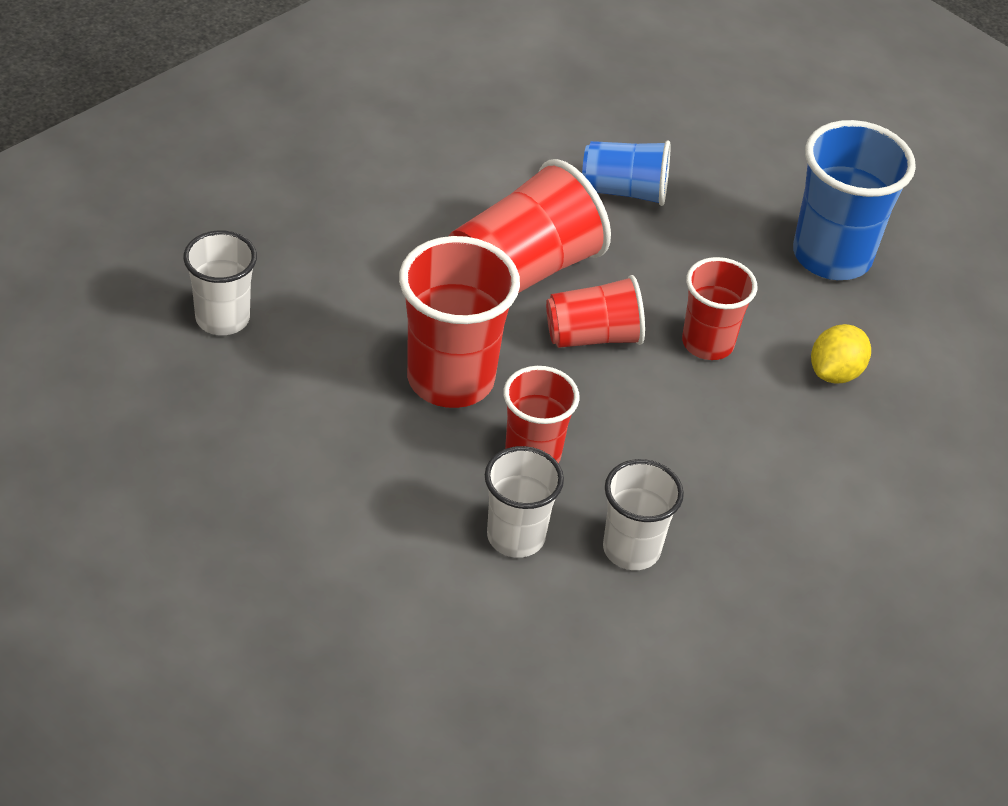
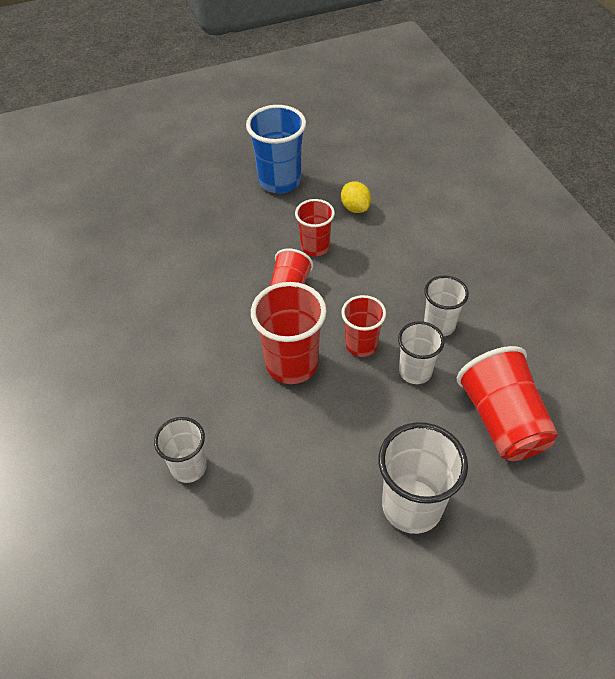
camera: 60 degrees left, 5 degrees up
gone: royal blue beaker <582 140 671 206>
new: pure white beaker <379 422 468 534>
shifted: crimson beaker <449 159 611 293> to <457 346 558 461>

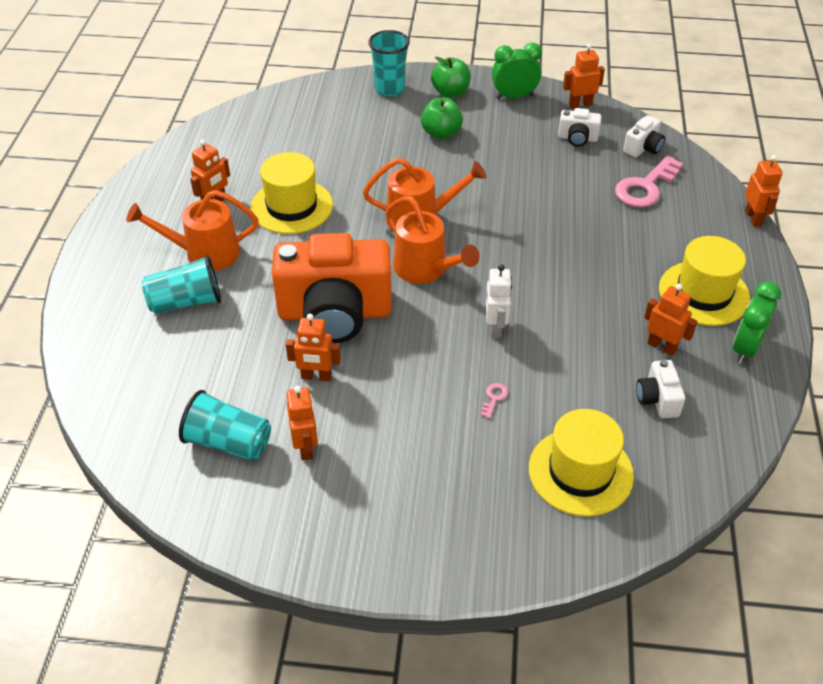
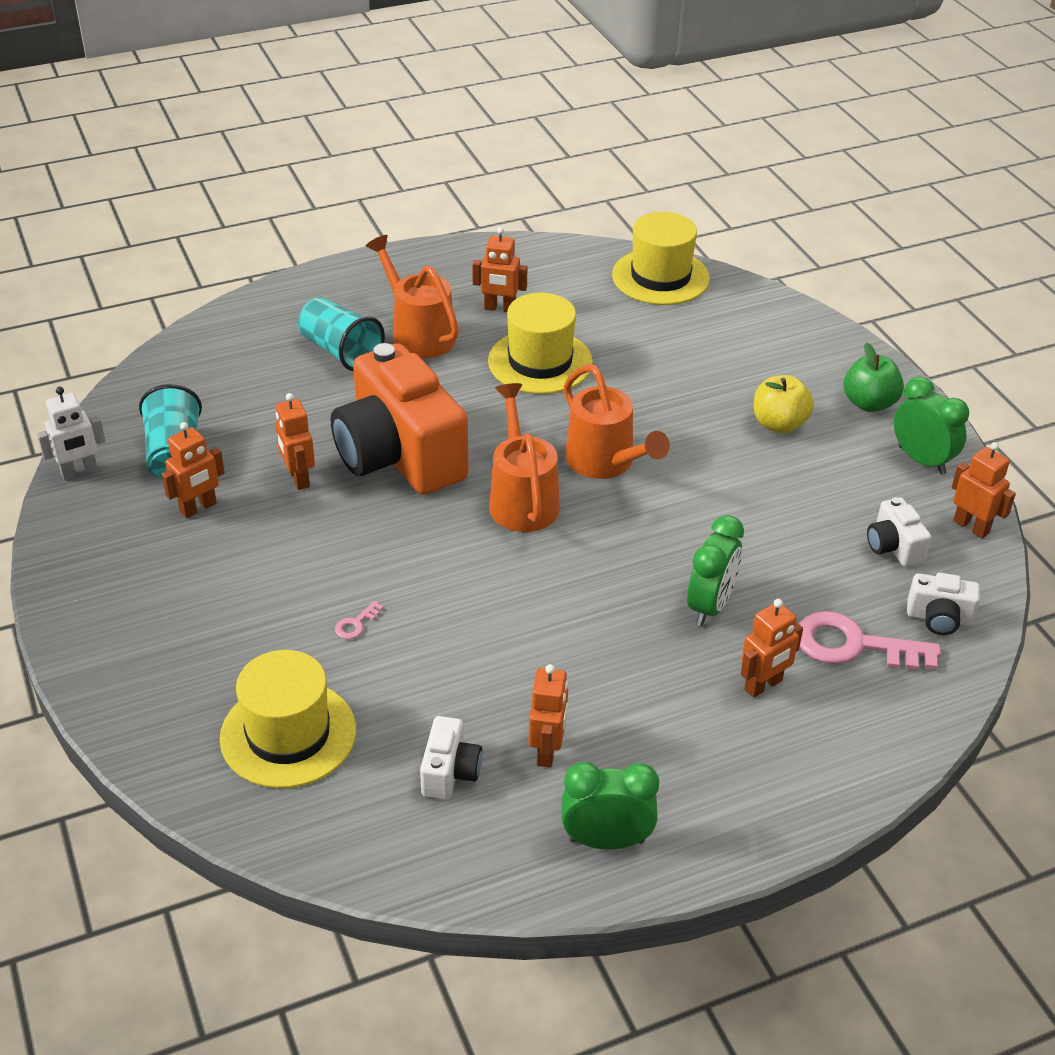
camera: 60 degrees right, 5 degrees down
gone: aqua beaker <368 30 410 97>
new: emerald clock <687 515 744 626>
shifted: pure white robot <486 264 512 338> to <37 387 105 480>; bright yellow top hat <659 236 750 326> to <612 212 710 305>; orange-coloured robot <745 155 783 227> to <741 599 803 698>
repainted: emerald apple fruit <421 98 463 139> to bright yellow apple fruit <754 375 814 433>
rotated: pink key <481 383 508 418> = <335 601 383 639> 135 degrees clockwise; pure white camera <636 359 685 418> = <420 716 482 800> 135 degrees clockwise; orange-coloured watering can <386 196 480 284> = <489 383 560 532> 150 degrees clockwise

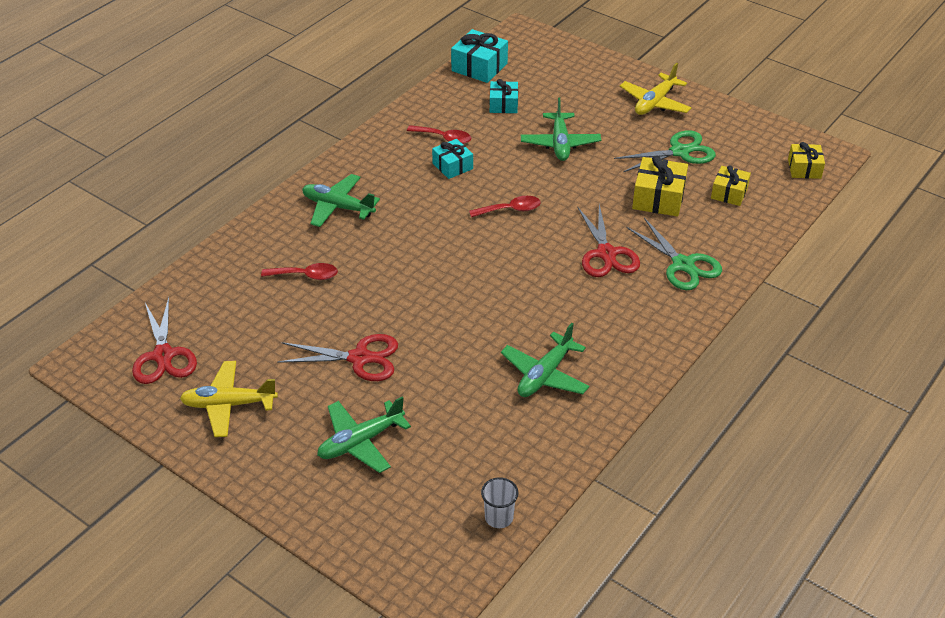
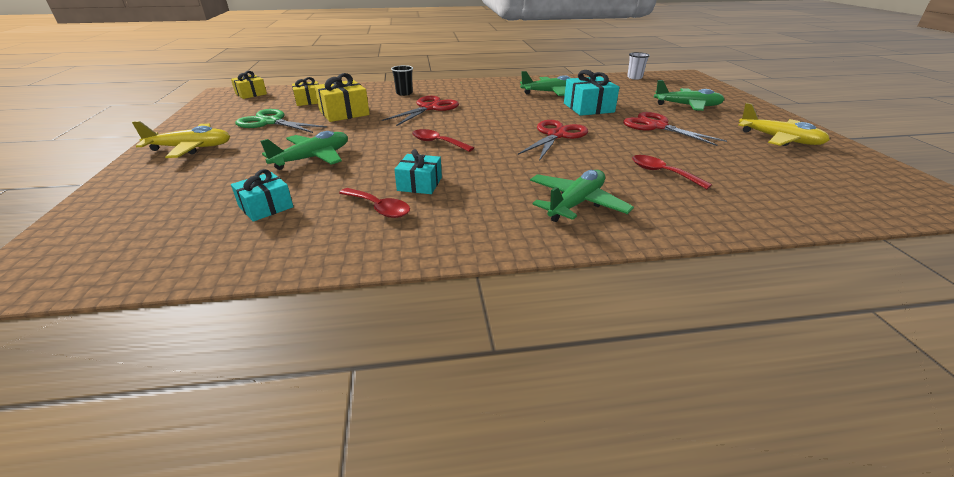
camera: 135 degrees left, 10 degrees down
shifted: crimson pair of scissors <132 297 197 384> to <518 120 588 161>; aqua wrapped gift <451 29 508 83> to <564 70 620 116>
swapped: emerald pair of scissors <627 218 722 290> to ebony beaker <391 65 413 96>
rotated: crimson teaspoon <407 125 471 144> = <339 188 410 218> 150 degrees clockwise; emerald aeroplane <302 174 380 227> = <530 170 634 222> 120 degrees counterclockwise

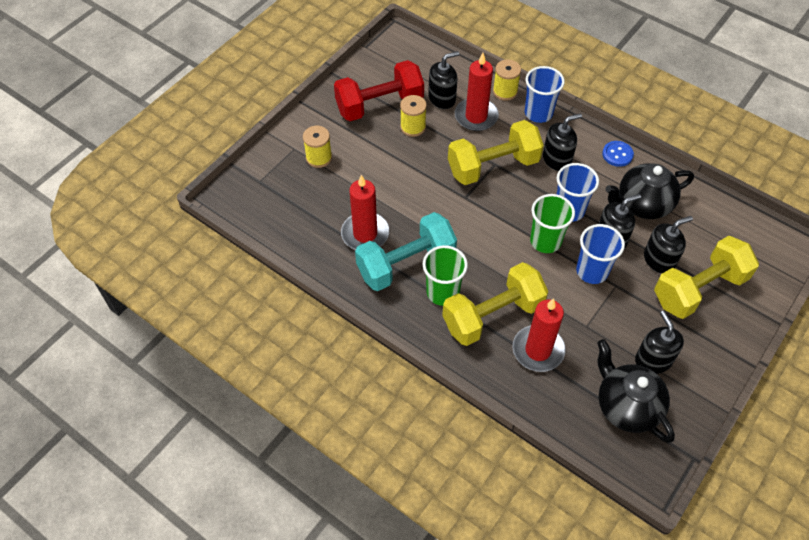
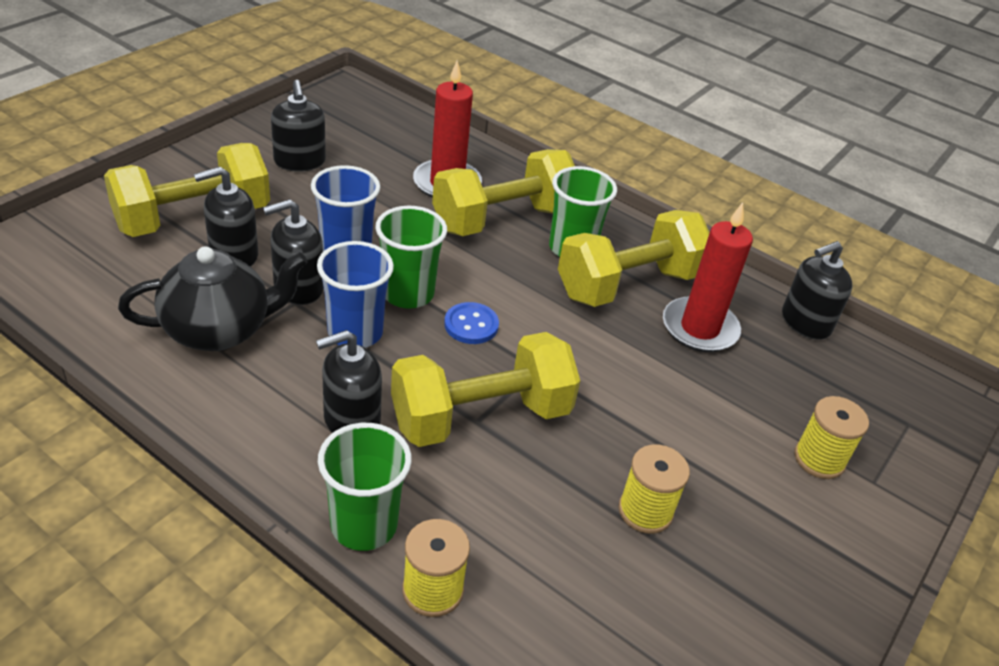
camera: 175 degrees right, 15 degrees down
gone: crimson free weight <334 60 424 121>; crimson pillar candle <455 53 499 131>; ebony teapot <597 339 675 443>
shifted: royal blue sewing button <602 141 634 167> to <444 302 499 344>; ebony soap pump <428 51 459 109> to <782 241 853 340>
repainted: royal blue beaker <525 66 565 123> to emerald beaker <318 423 412 551>; aqua free weight <355 212 457 291> to bright yellow free weight <558 210 710 307>

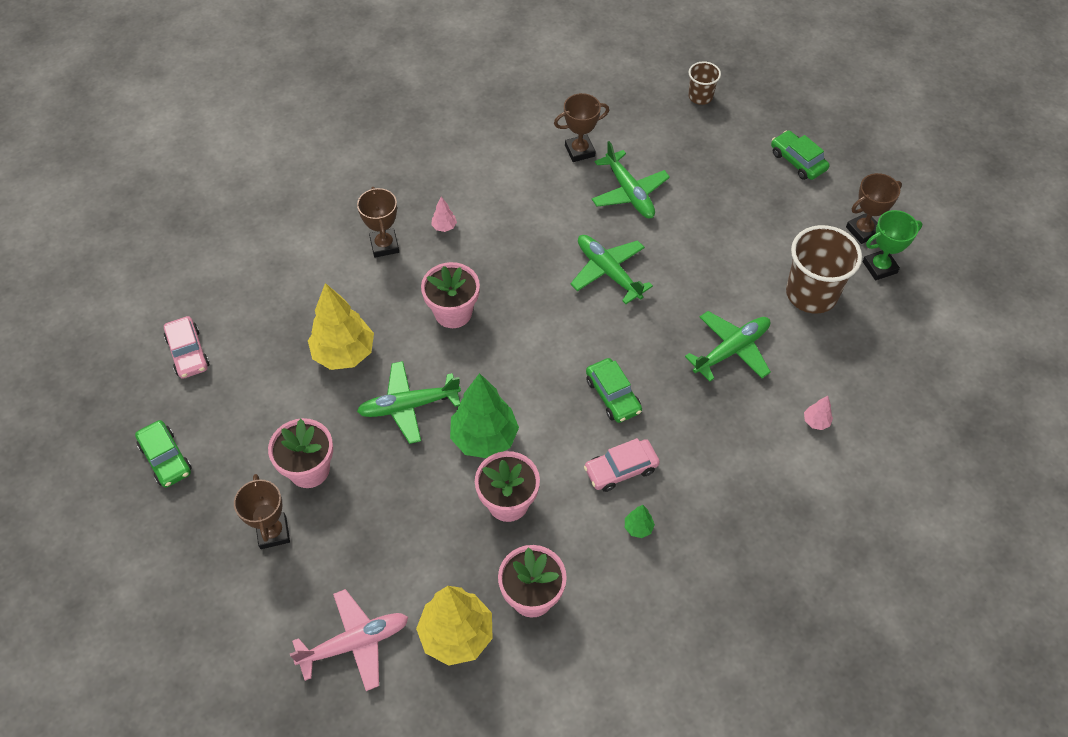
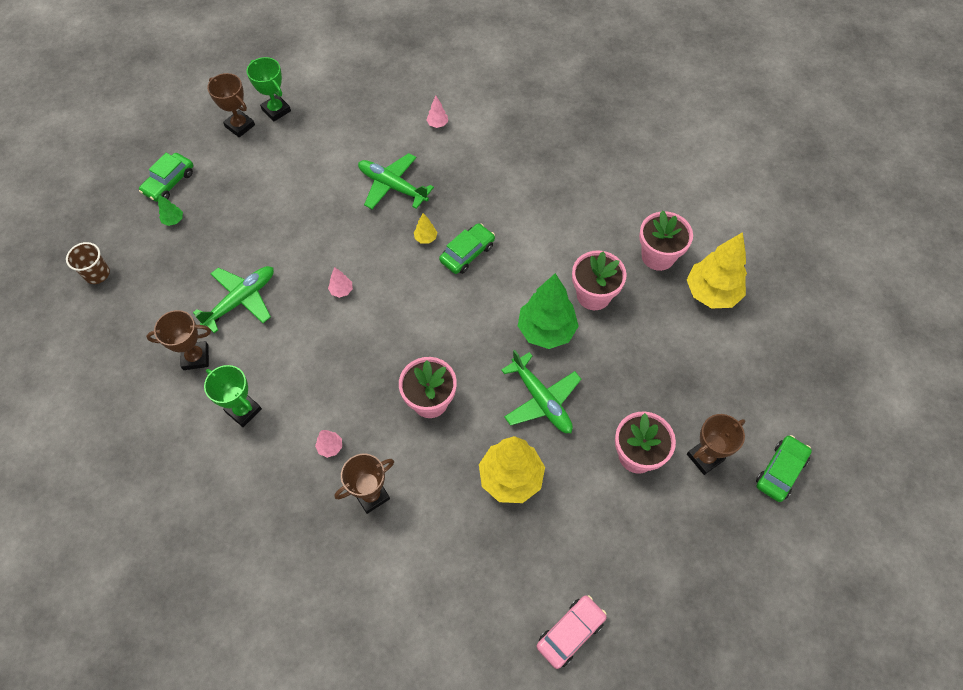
camera: 110 degrees left, 5 degrees up
gone: pink aeroplane <290 589 408 691>; pink automobile <584 438 660 492>; dark brown beaker <786 225 862 314>
new: emerald prize cup <204 365 262 427>; bright yellow fir tree <414 213 437 244>
shifted: emerald fir tree <625 505 655 538> to <158 195 183 226>; emerald automobile <135 420 192 488> to <756 435 812 502>
swapped: emerald aeroplane <570 235 653 304> to pink fir tree <328 267 353 298>
rotated: dark brown prize cup <554 93 609 162> = <146 310 211 370> 60 degrees counterclockwise

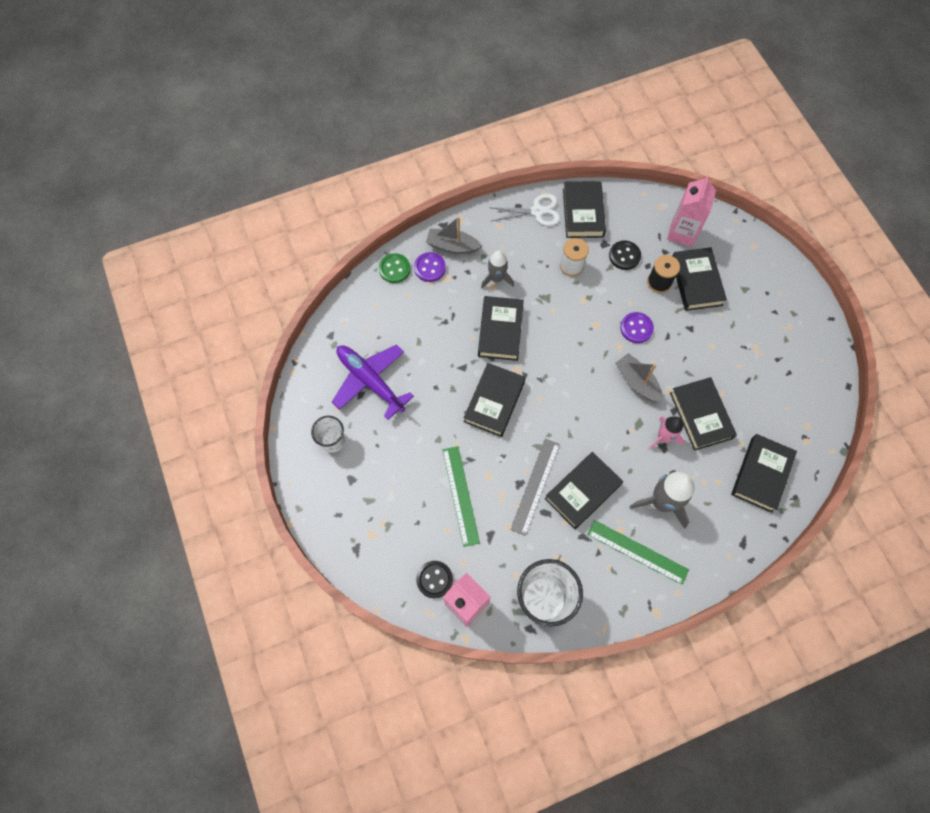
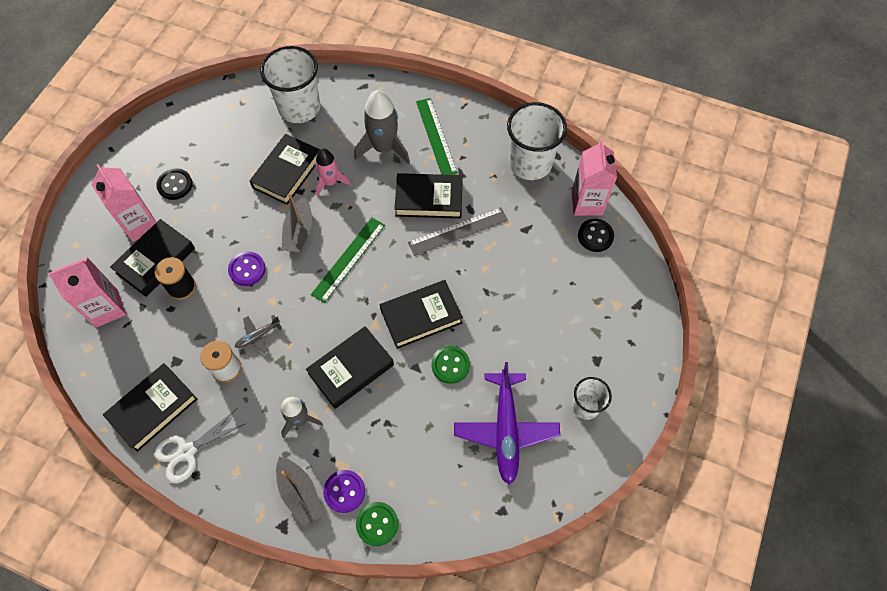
camera: 135 degrees left, 5 degrees down
new: pink juice carton <91 164 156 242>; grey aeroplane <235 315 283 354>; emerald sewing button <432 346 470 384>
shifted: ebony sewing button <609 240 641 270> to <156 168 193 200>; emerald measuring stick <443 446 480 547> to <311 217 385 303>
swapped: ebony book <731 434 797 513> to pure white beaker <260 46 320 123>
rotated: pure white pair of scissors <489 194 560 226> = <154 409 247 483> 75 degrees counterclockwise

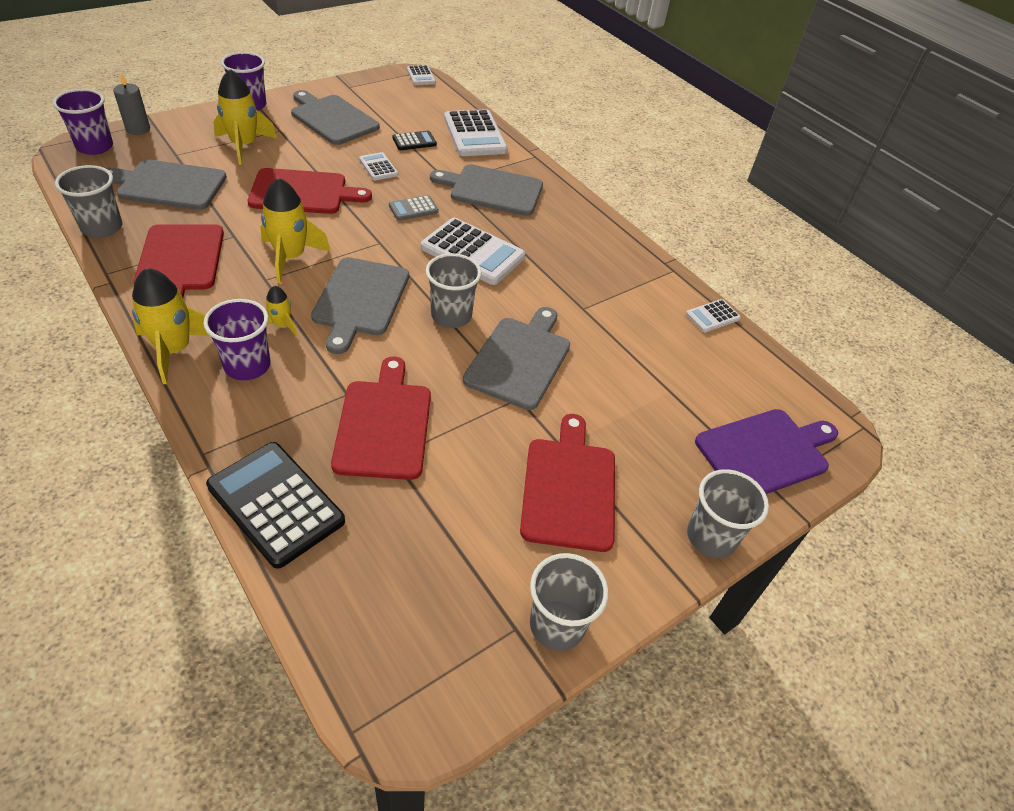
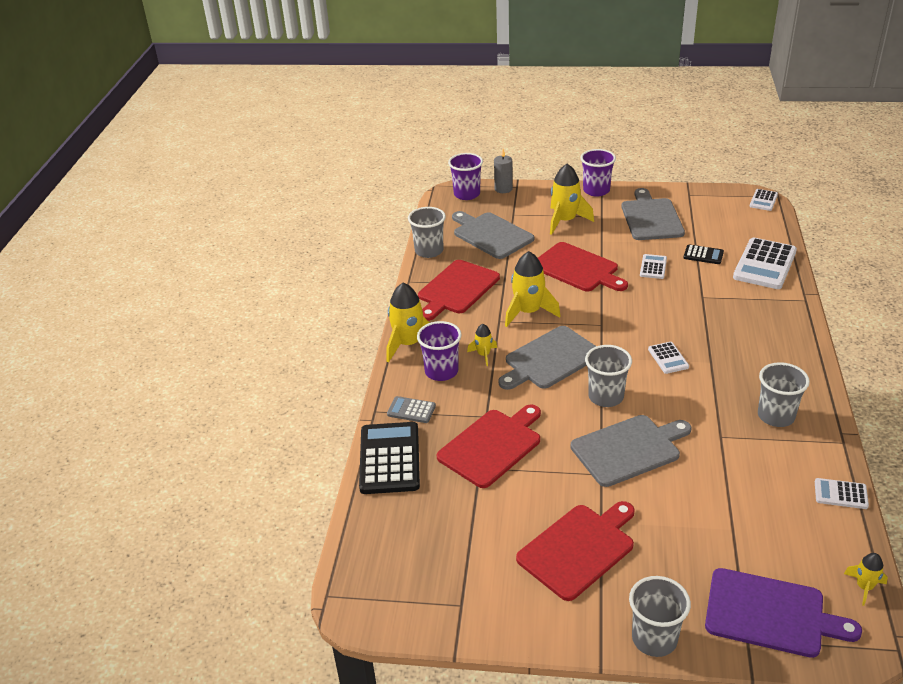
camera: 50 degrees right, 10 degrees down
gone: grey cutting board <430 164 543 216>
new: bright yellow toy rocket <844 553 888 606>
shifted: grey adding machine <389 195 439 221> to <387 396 436 423>; grey beaker <530 553 609 651> to <758 362 810 427>
scaled: pure white adding machine <421 218 525 285> = <648 342 689 374> x0.51

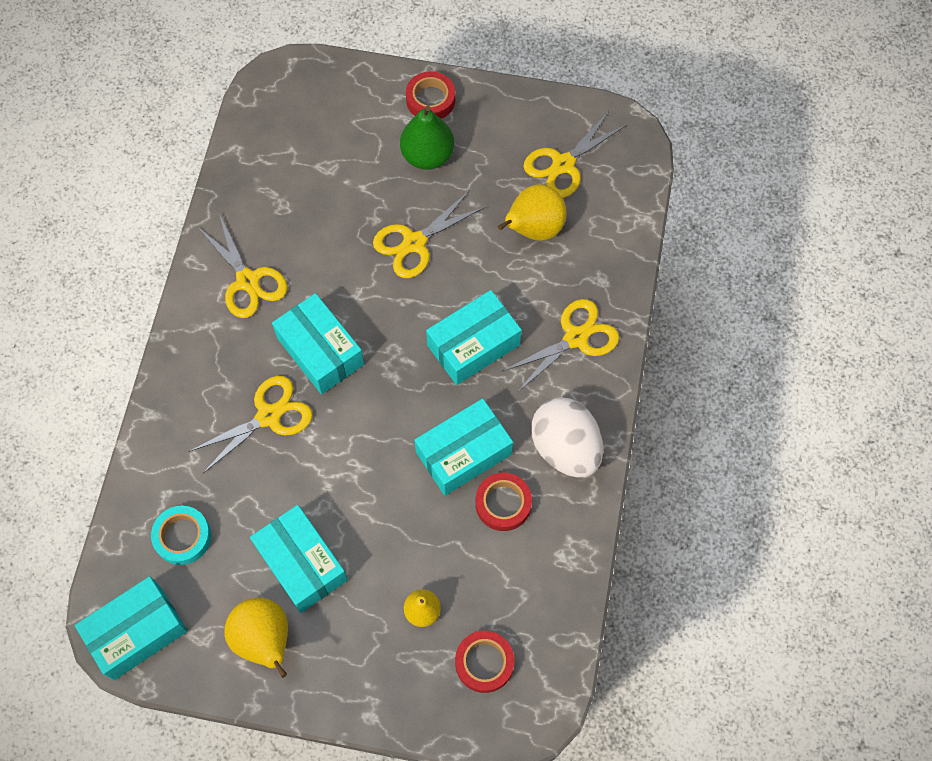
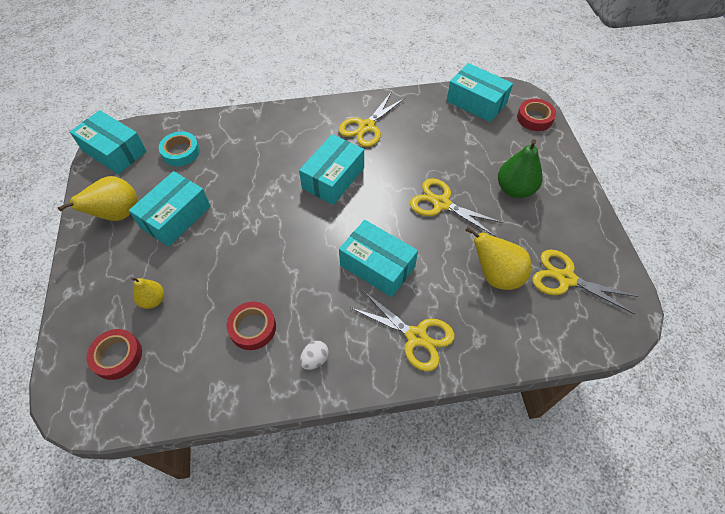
camera: 70 degrees right, 10 degrees down
gone: bright yellow pair of scissors <188 376 313 473>
shifted: aqua box <414 398 513 496> to <447 63 513 122>; crimson roll of tape <406 71 455 119> to <517 99 556 131>
scaled: pure white egg <531 397 603 478> = <300 341 329 370> x0.43

